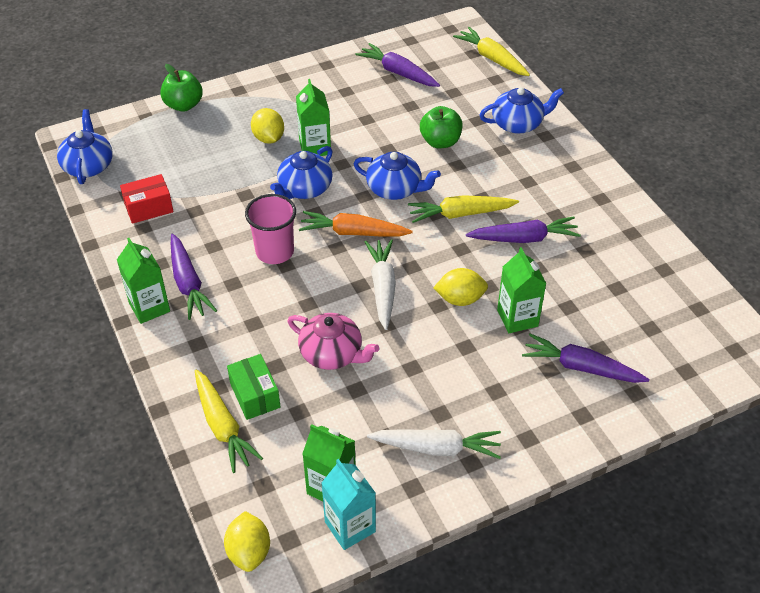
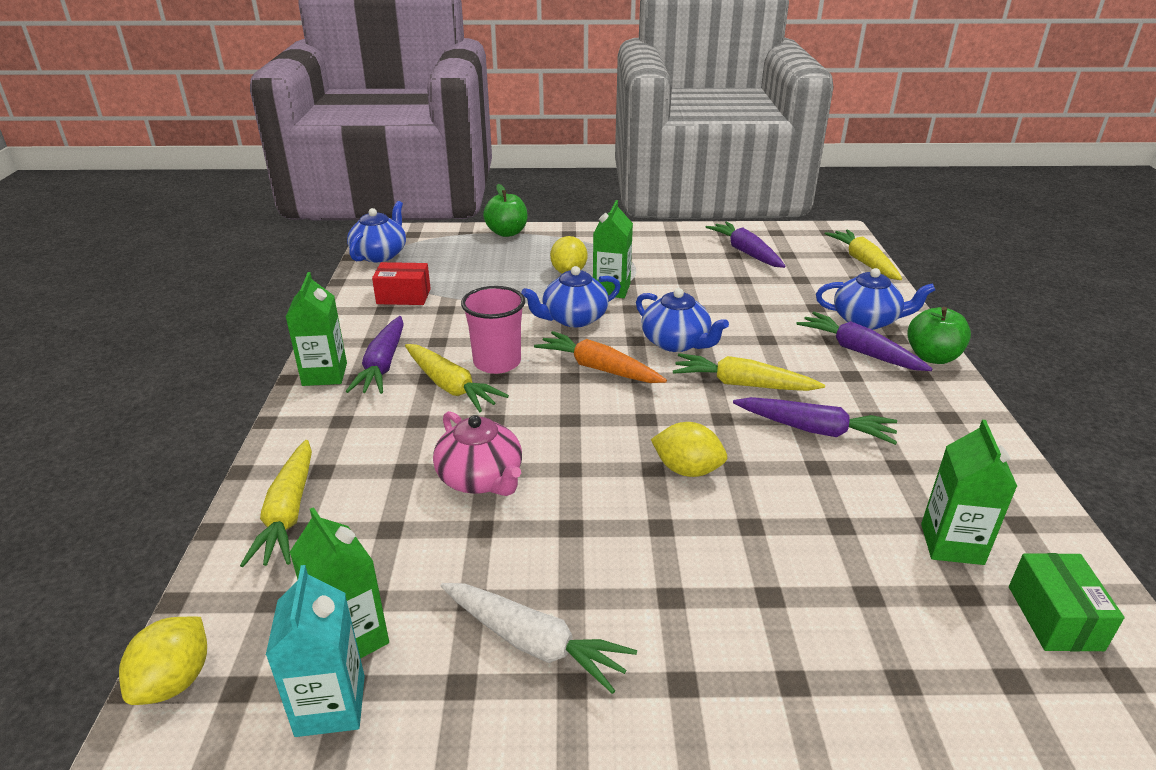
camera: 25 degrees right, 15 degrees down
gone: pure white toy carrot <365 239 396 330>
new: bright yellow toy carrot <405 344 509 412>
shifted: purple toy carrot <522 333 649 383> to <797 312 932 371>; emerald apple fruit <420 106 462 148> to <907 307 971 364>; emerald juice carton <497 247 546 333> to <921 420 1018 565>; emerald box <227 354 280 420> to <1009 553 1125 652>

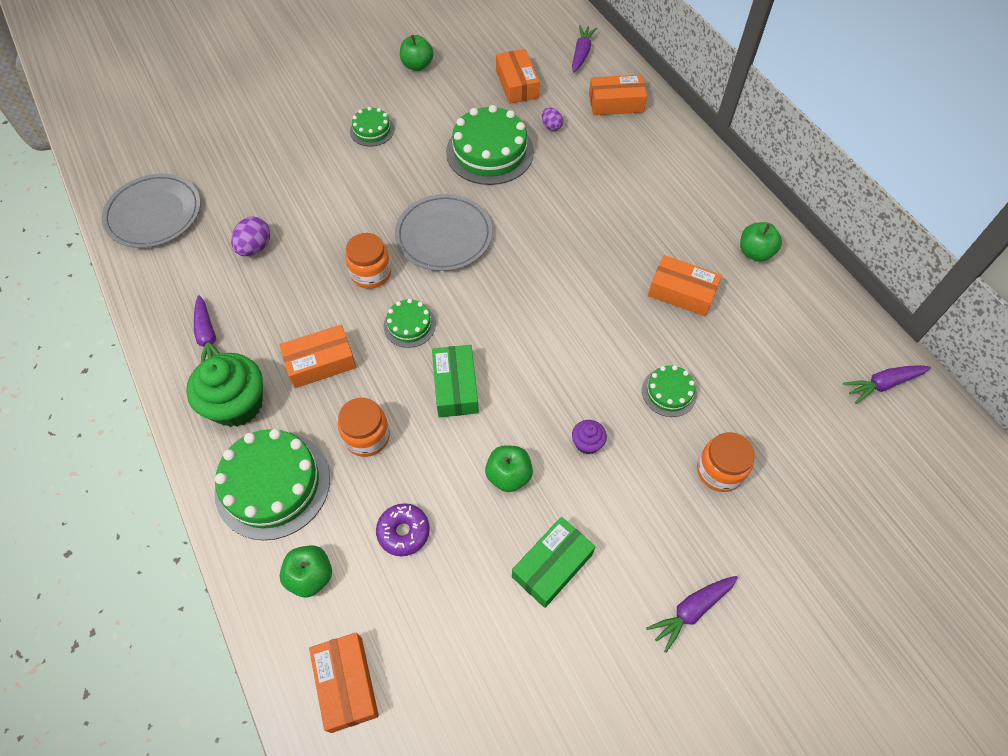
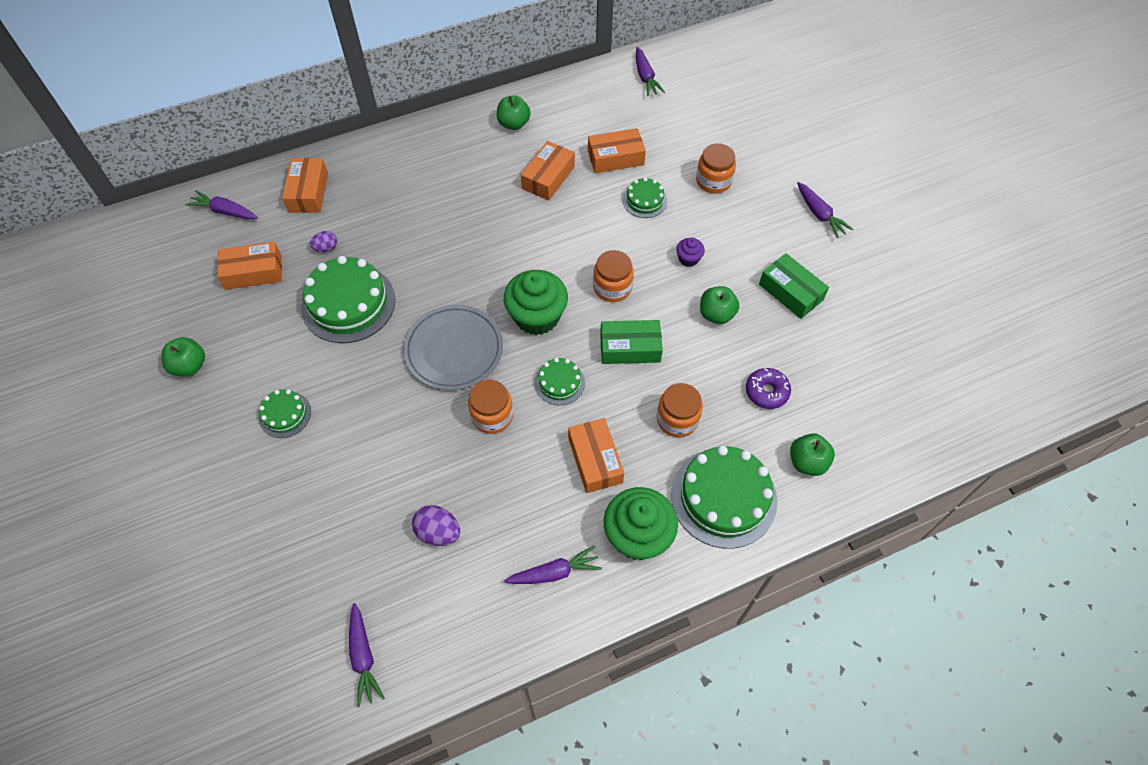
camera: 85 degrees left, 0 degrees up
new: emerald cupcake <504 270 568 335>; orange-coloured jam jar <593 250 634 302>
shifted: orange-coloured box <309 632 379 733> to <588 128 646 173>
swapped: grey plate <102 174 201 248> to purple toy carrot <349 603 385 707>

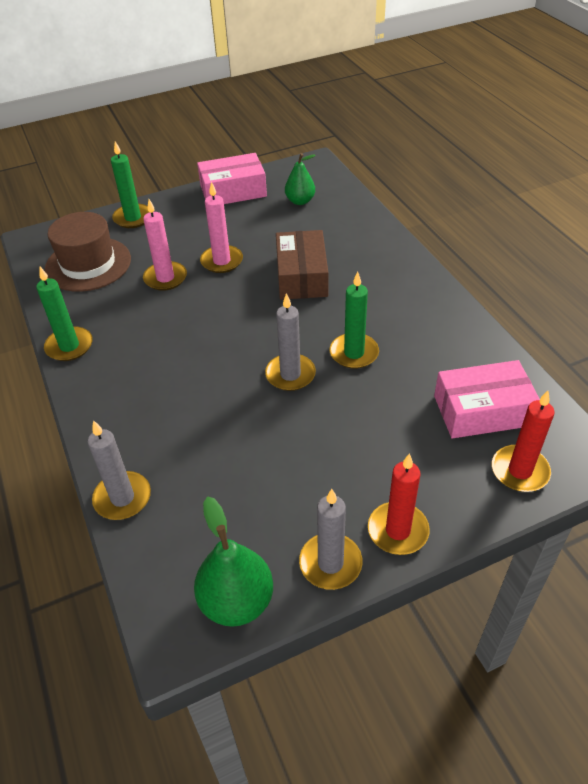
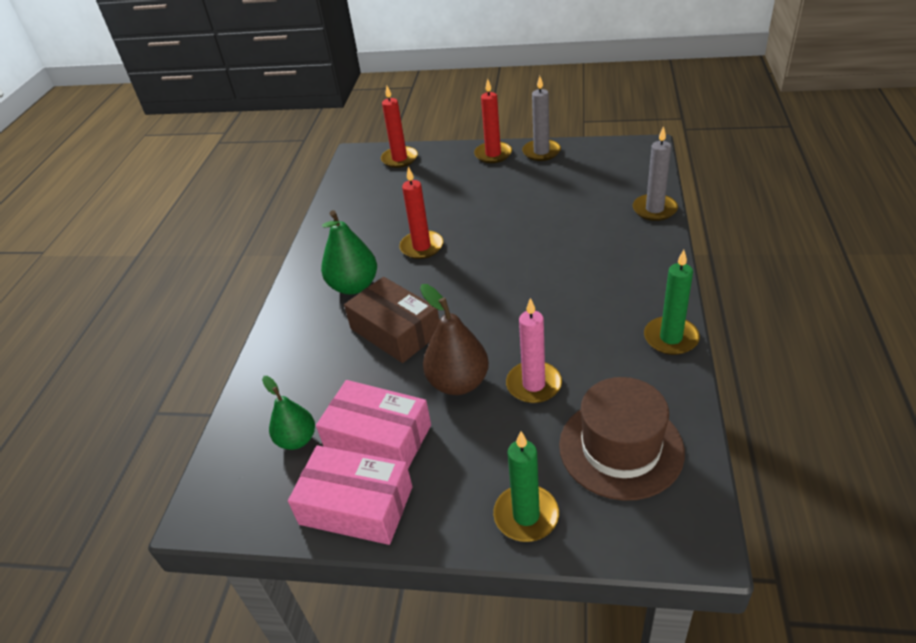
camera: 145 degrees left, 5 degrees down
gone: grey pillar candle <265 293 316 391>
shifted: pink box <434 360 540 438> to <316 380 431 468>; emerald pear <194 496 273 627> to <321 210 377 295>
swapped: pink pillar candle <200 182 243 273> to dark brown pear <420 284 489 395>
repainted: emerald pillar candle <330 272 379 369> to crimson pillar candle <399 166 443 259>
rotated: dark brown box <276 230 328 300> = <344 277 439 363> 75 degrees counterclockwise

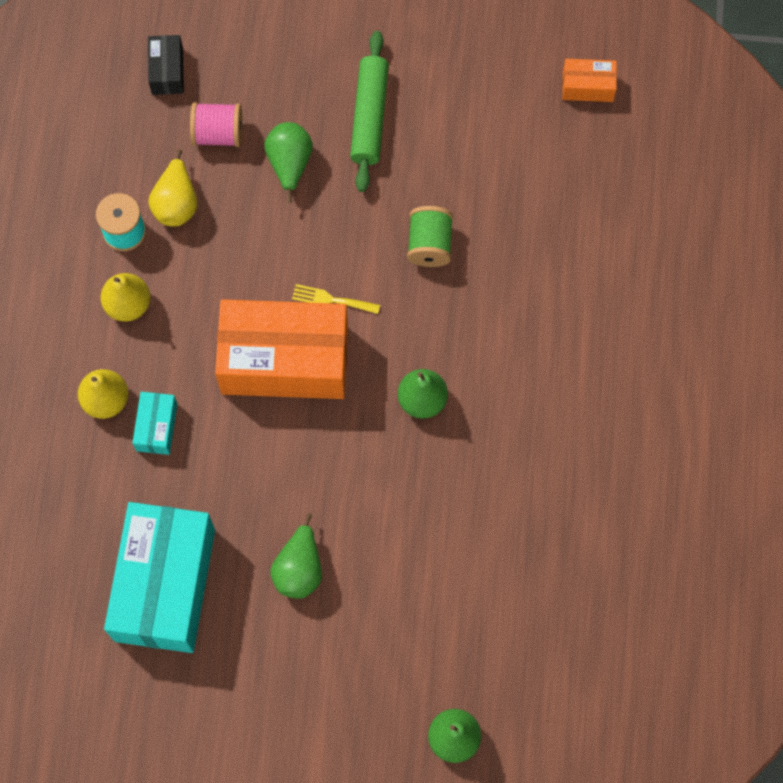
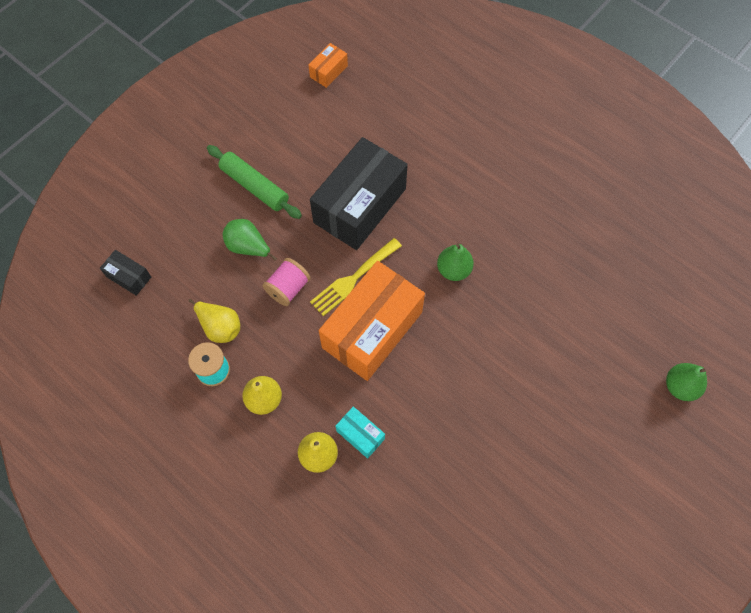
camera: 55 degrees left, 5 degrees down
gone: aqua box <104 502 215 653>; emerald pear <270 513 322 599>
shifted: pink spool <190 102 242 147> to <262 258 311 306>
swapped: emerald spool <407 206 453 267> to ebony box <310 137 408 250>
scaled: bright yellow table fork <292 284 380 314> = <310 238 402 316> x1.70

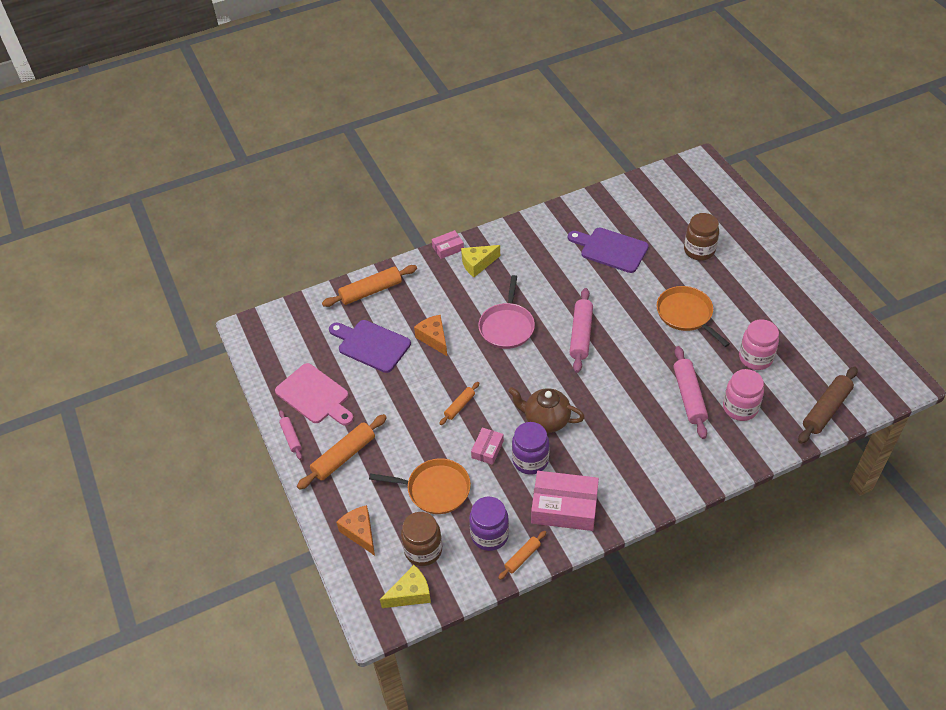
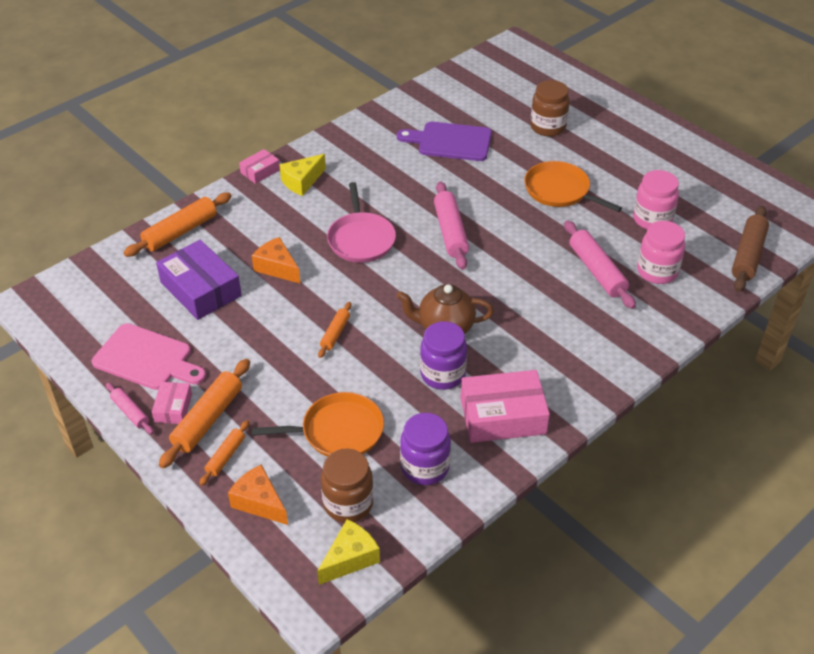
camera: 20 degrees left, 5 degrees down
shifted: pink box <471 428 504 465> to <152 382 192 424>; orange-coloured pastry roller <498 531 546 580> to <199 420 249 486>
swapped: purple cutting board <329 320 411 373> to purple box <156 240 242 320>

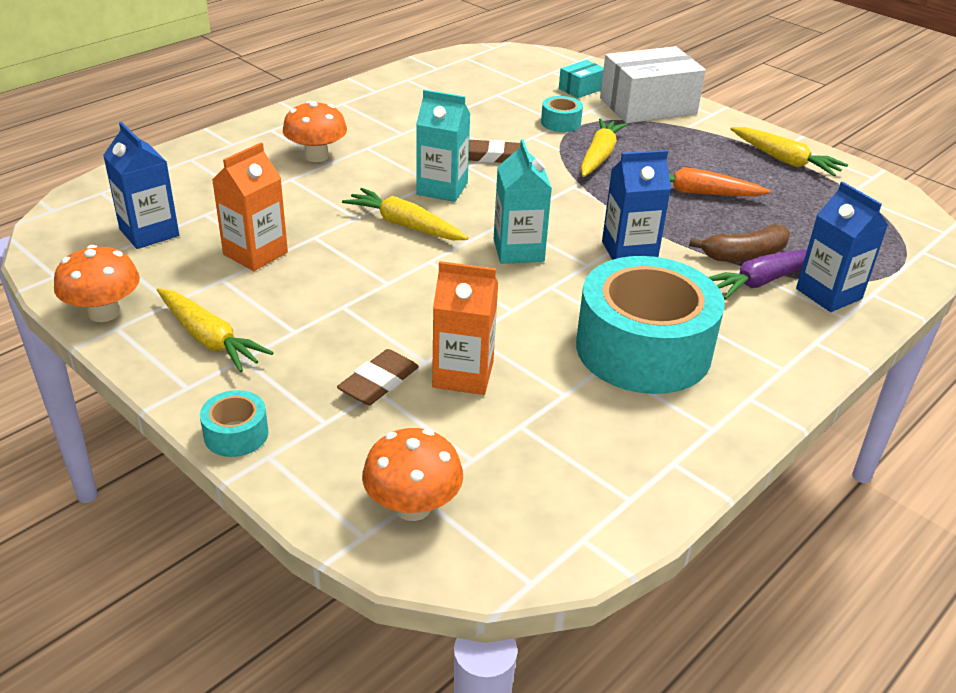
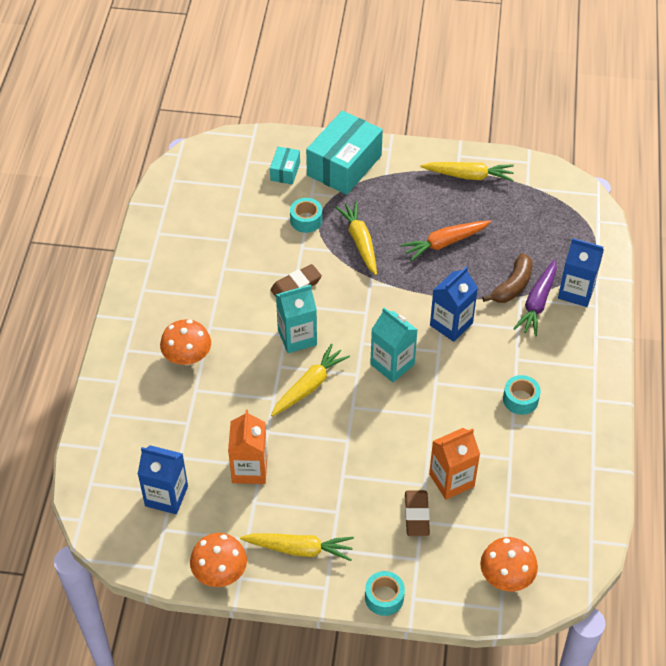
camera: 35 degrees left, 15 degrees up
repainted: pure white box <600 46 706 123> to aqua box <306 111 383 195>
rotated: bright yellow toy carrot <342 188 468 240> = <271 344 350 417> 135 degrees clockwise
scaled: aqua roll of tape <576 256 725 394> = <503 375 541 415> x0.41

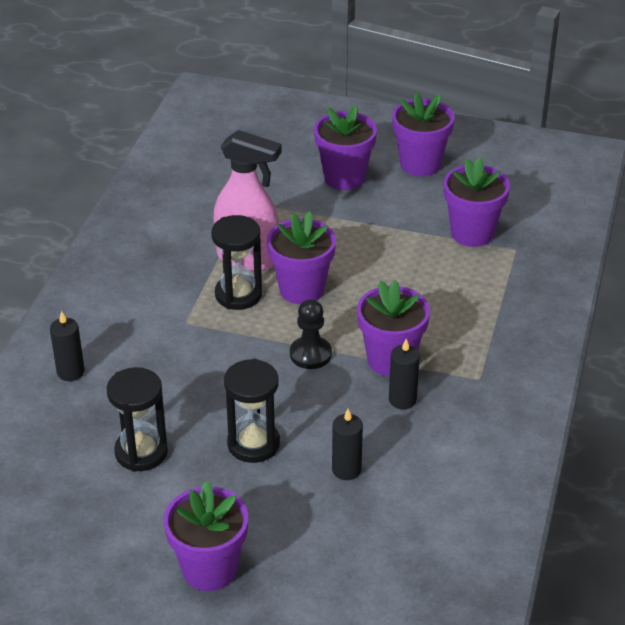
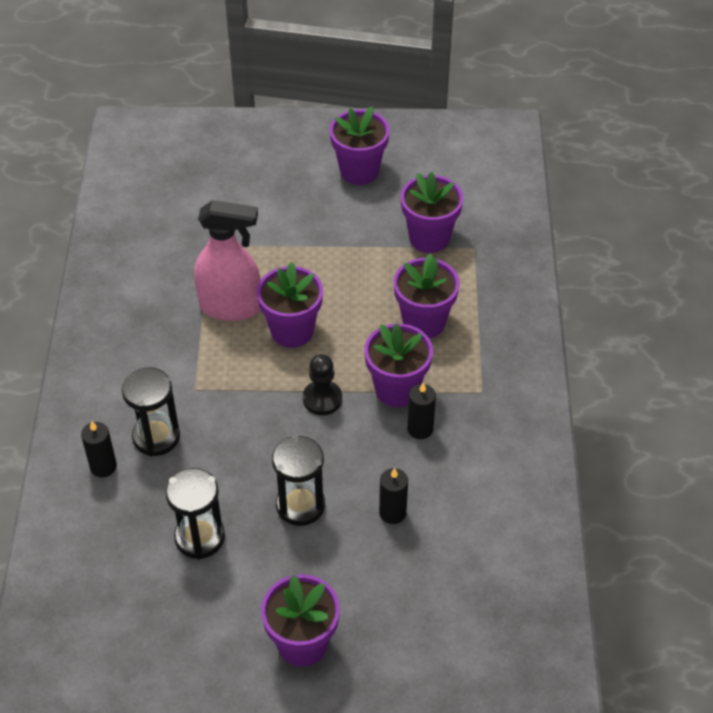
camera: 15 degrees left, 10 degrees up
shifted: ebony sandglass <211 215 262 310> to <122 367 180 457>; purple plant pot <314 105 377 190> to <394 254 460 339>

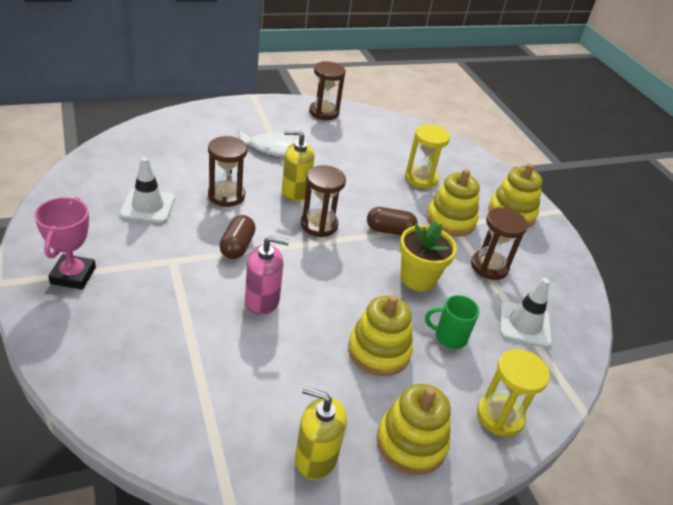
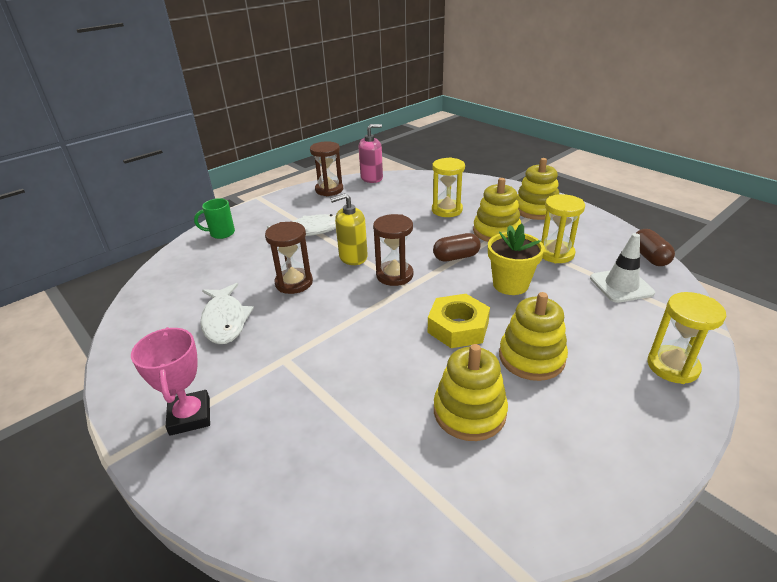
camera: 15 degrees left, 5 degrees down
gone: bright yellow soap pump <295 386 347 480>
new: bright yellow hex nut <428 294 490 348>
shifted: emerald tea mug <425 295 480 349> to <194 198 235 239>; pink soap pump <245 235 289 315> to <358 124 383 183>; bright yellow stacking rings <377 384 451 475> to <434 344 508 441>; dark brown pill <219 215 256 259> to <636 229 675 266>
swapped: pure white traffic cone <120 157 175 223> to pure white fish figure <201 283 254 344>
repainted: dark brown sandglass <471 207 528 280> to bright yellow sandglass <541 194 585 263>

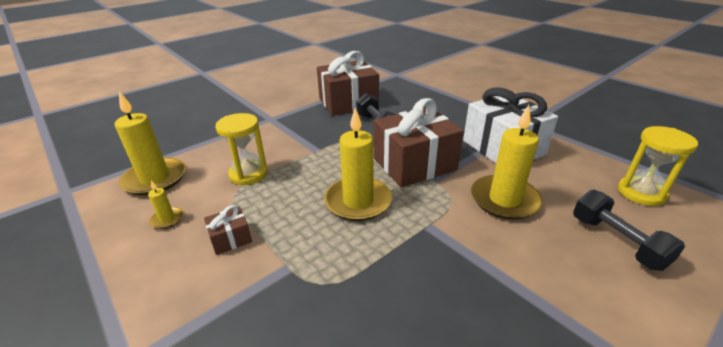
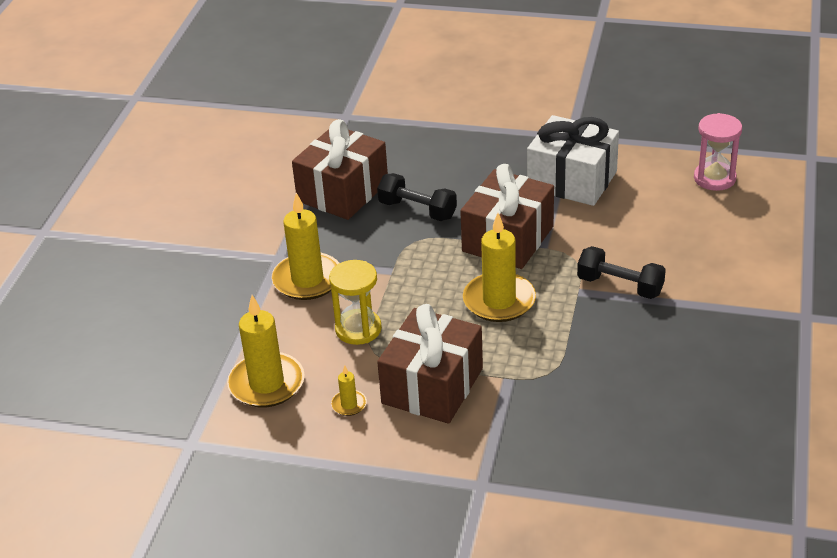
camera: 35 degrees left, 5 degrees up
shifted: bright yellow pillar candle <471 105 543 220> to <271 193 339 300>; ebony free weight <573 190 685 271> to <577 246 666 299>
repainted: bright yellow sandglass <618 126 698 206> to pink sandglass <694 113 742 191>
scaled: dark brown wrapped gift <204 205 252 255> = <377 304 483 424> x2.31

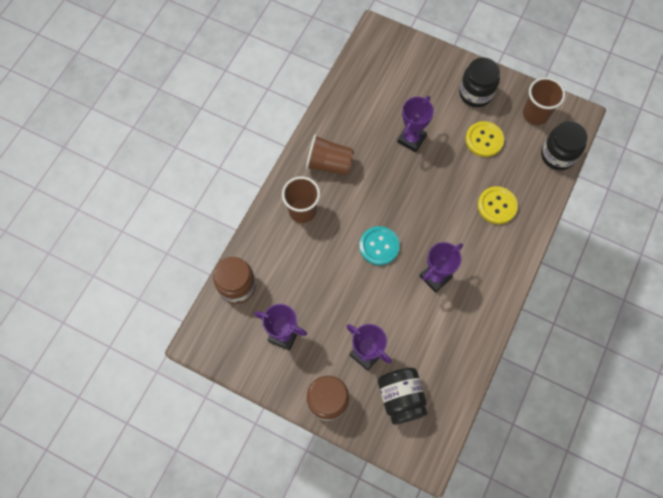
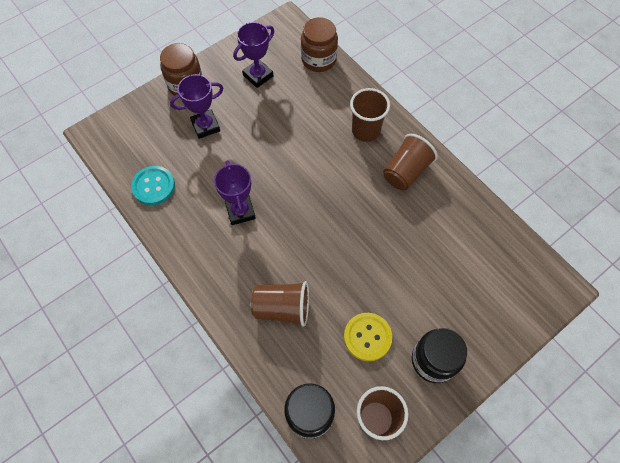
camera: 115 degrees right, 5 degrees down
gone: ebony jam jar <378 368 428 425>; purple prize cup <397 96 434 152>
shifted: aqua sewing button <359 226 400 265> to <131 166 175 205>
swapped: bright yellow sewing button <477 186 518 224> to dark brown beaker <251 281 309 327>

